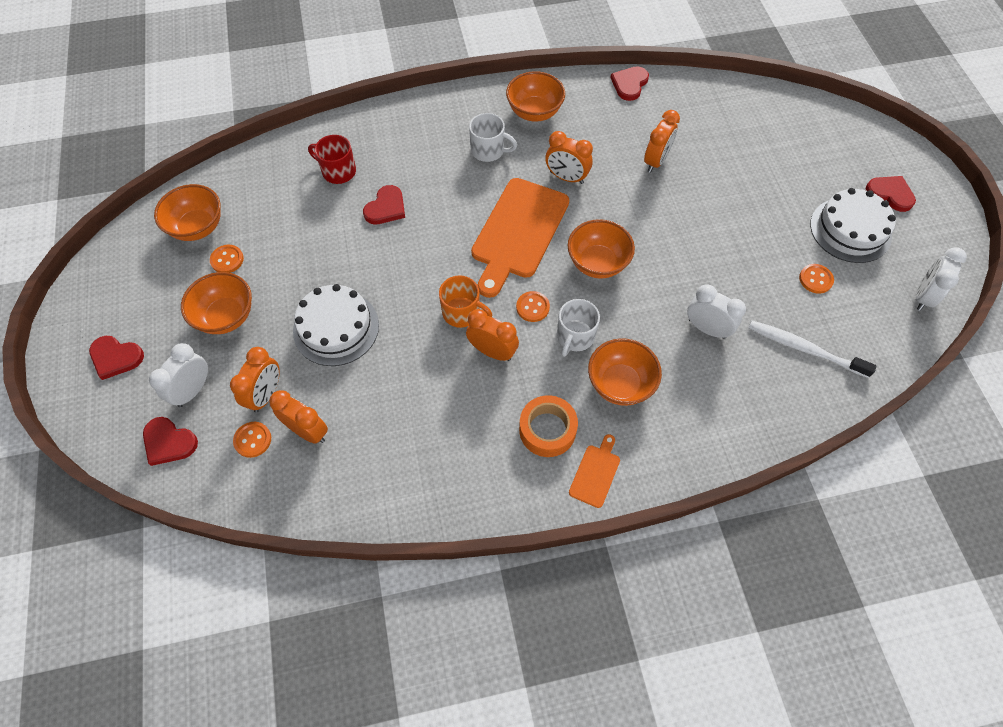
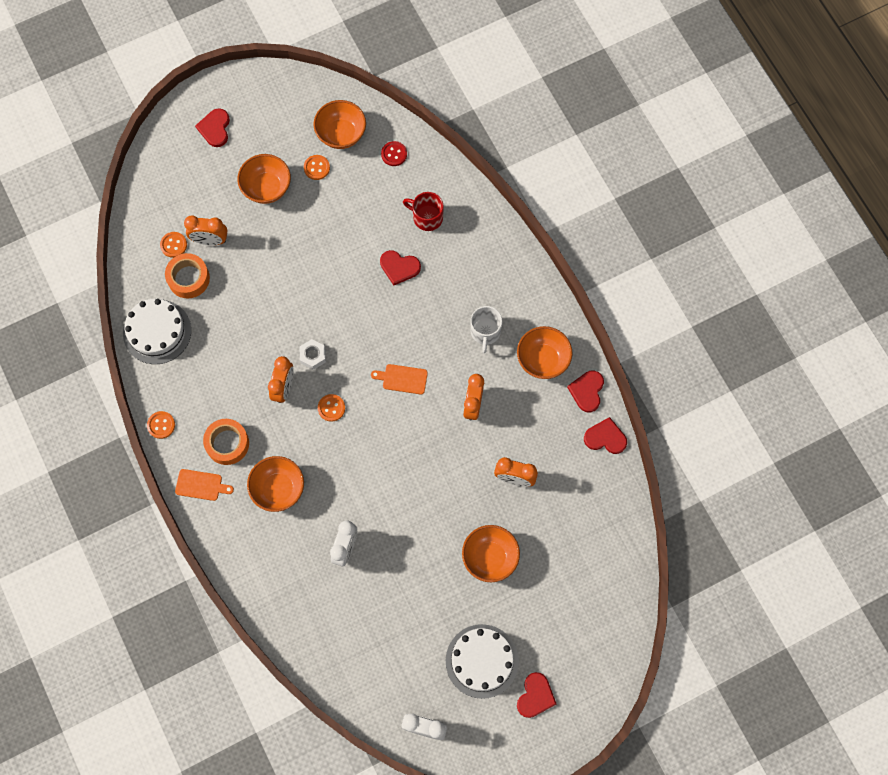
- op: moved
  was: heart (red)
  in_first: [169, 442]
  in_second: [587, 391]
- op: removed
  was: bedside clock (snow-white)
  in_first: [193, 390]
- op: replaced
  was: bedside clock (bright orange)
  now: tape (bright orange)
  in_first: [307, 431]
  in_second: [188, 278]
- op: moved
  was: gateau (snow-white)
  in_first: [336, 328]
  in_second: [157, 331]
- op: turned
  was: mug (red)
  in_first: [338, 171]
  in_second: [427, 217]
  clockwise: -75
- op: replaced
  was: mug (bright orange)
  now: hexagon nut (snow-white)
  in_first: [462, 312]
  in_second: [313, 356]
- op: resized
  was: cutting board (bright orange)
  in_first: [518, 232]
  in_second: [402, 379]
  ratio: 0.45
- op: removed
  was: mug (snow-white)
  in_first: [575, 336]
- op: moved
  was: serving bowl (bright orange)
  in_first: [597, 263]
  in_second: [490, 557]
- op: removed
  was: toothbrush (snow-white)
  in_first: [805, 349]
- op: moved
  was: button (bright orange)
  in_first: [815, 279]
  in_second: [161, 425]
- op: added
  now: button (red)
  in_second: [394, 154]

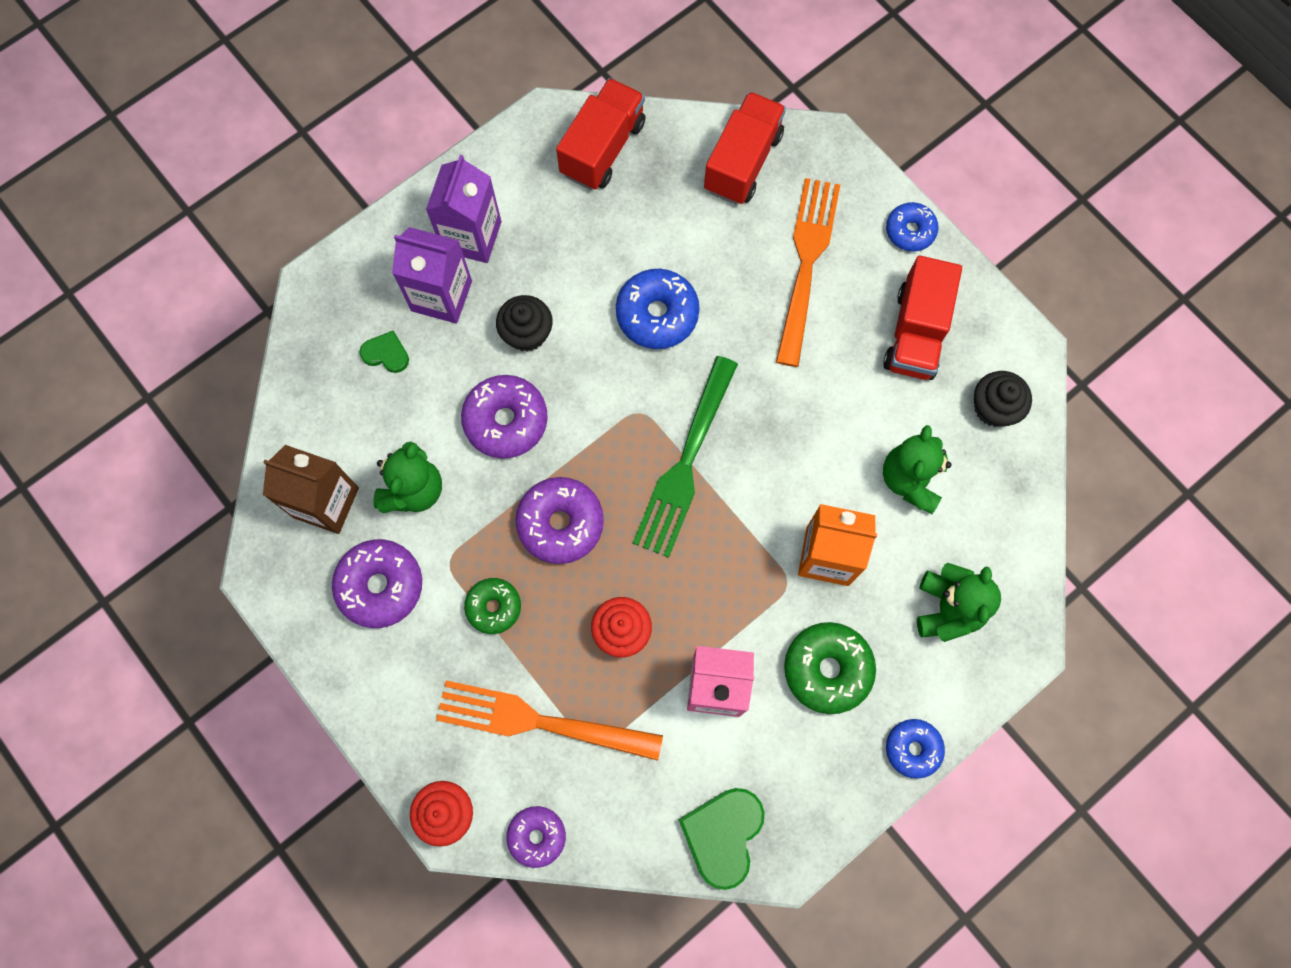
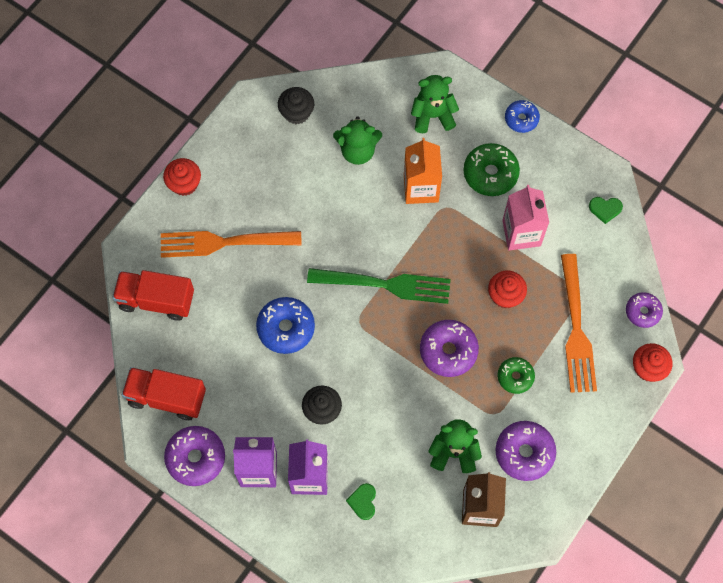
- op: moved
  was: donut (royal purple)
  in_first: [506, 421]
  in_second: [196, 458]
- op: resized
  was: heart (green)
  in_first: [723, 835]
  in_second: [605, 209]
  ratio: 0.56
- op: removed
  was: lorry (red)
  in_first: [915, 333]
- op: replaced
  was: donut (cobalt)
  now: cupcake (red)
  in_first: [910, 231]
  in_second: [184, 184]

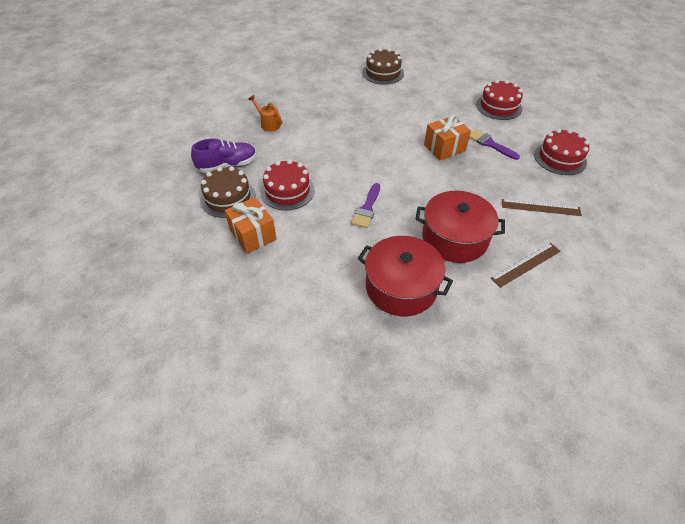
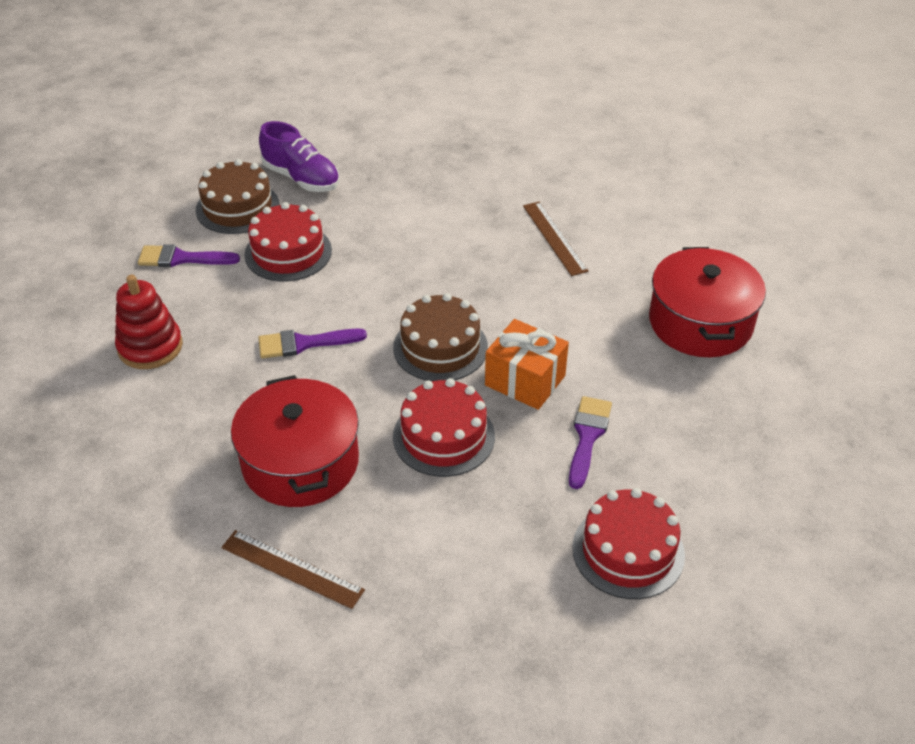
- op: replaced
  was: gift (bright orange)
  now: brush (royal purple)
  in_first: [253, 235]
  in_second: [182, 258]
- op: removed
  was: sprinkling can (bright orange)
  in_first: [268, 124]
- op: moved
  was: cooking pot (red)
  in_first: [401, 287]
  in_second: [700, 322]
- op: moved
  was: gateau (russet)
  in_first: [383, 73]
  in_second: [440, 347]
- op: moved
  was: gateau (red)
  in_first: [498, 106]
  in_second: [443, 436]
- op: moved
  was: measuring stick (russet)
  in_first: [540, 207]
  in_second: [554, 238]
- op: added
  now: ring stacker (red)
  in_second: [150, 347]

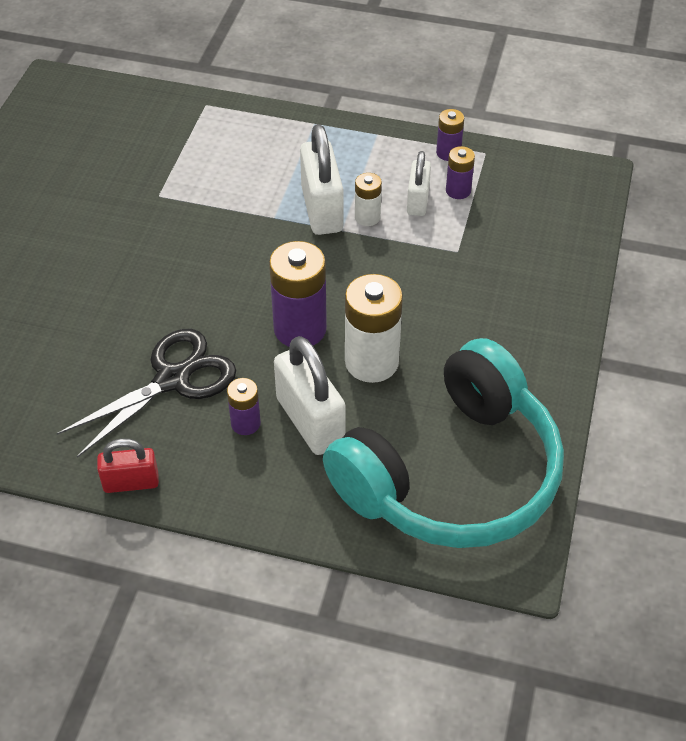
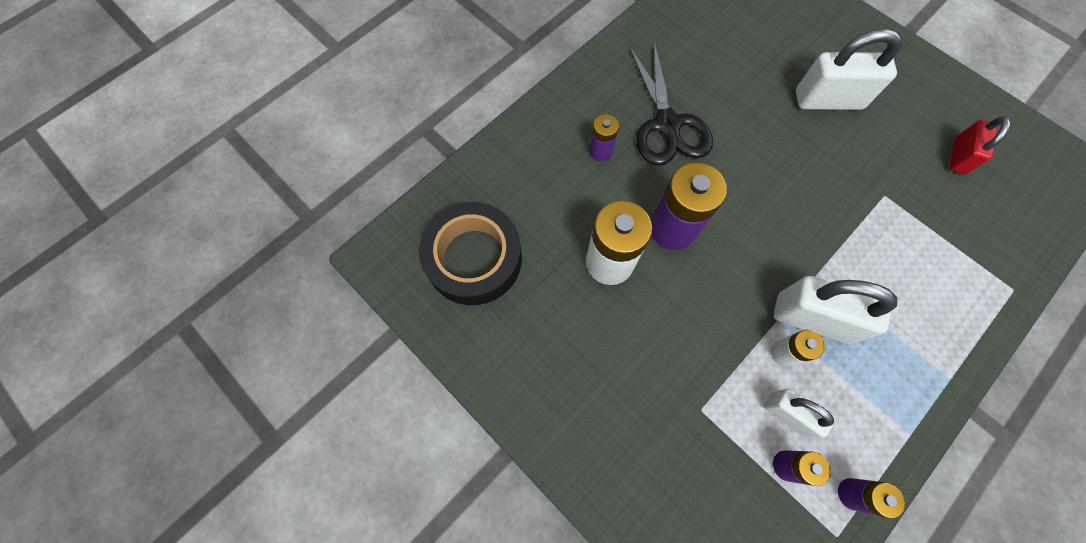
- op: moved
  was: small lock (red)
  in_first: [131, 482]
  in_second: [958, 156]
- op: moved
  was: small lock (snow-white)
  in_first: [310, 421]
  in_second: [828, 100]
- op: replaced
  was: over-ear headphones (turquoise)
  now: tape (jet-black)
  in_first: [451, 474]
  in_second: [474, 259]

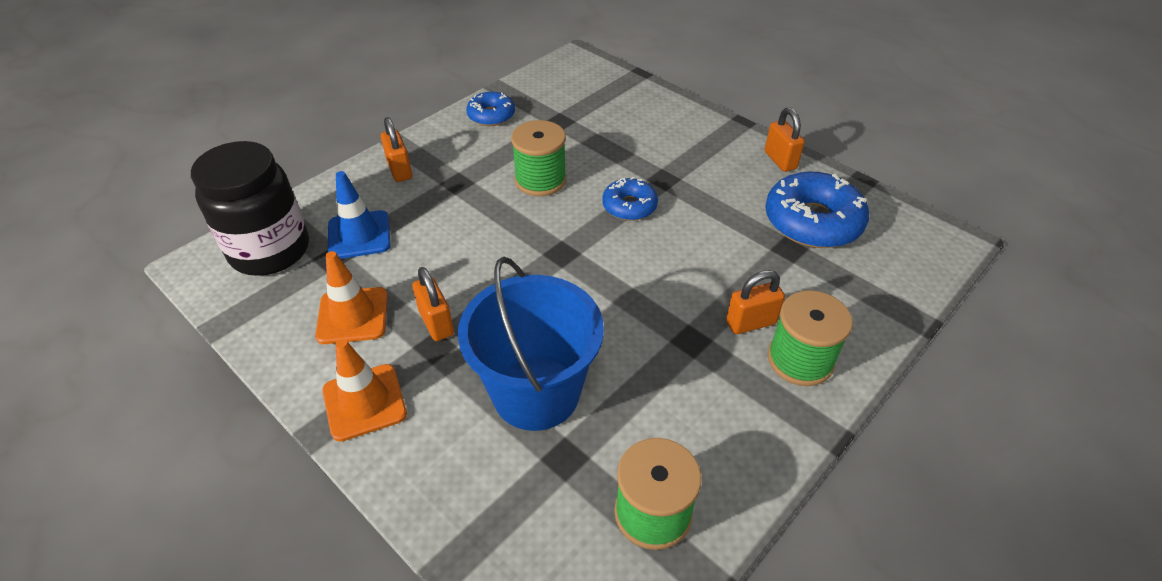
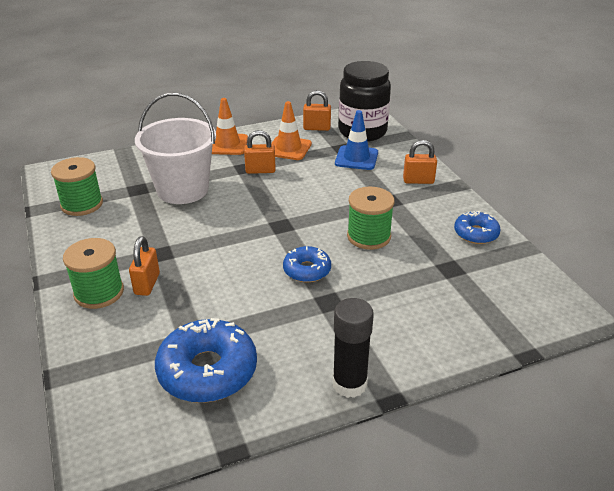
- op: recoloured
  was: sand bucket (cobalt)
  now: sand bucket (snow-white)
  in_first: [536, 393]
  in_second: [182, 190]
- op: moved
  was: small lock (bright orange)
  in_first: [780, 160]
  in_second: [317, 128]
- op: added
  now: glue stick (jet-black)
  in_second: [349, 384]

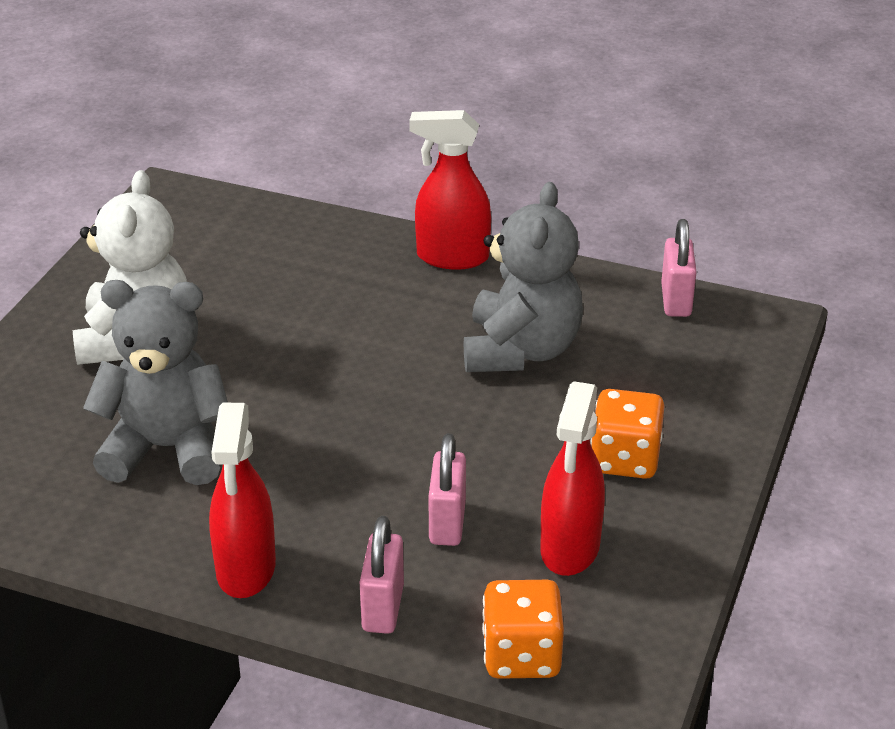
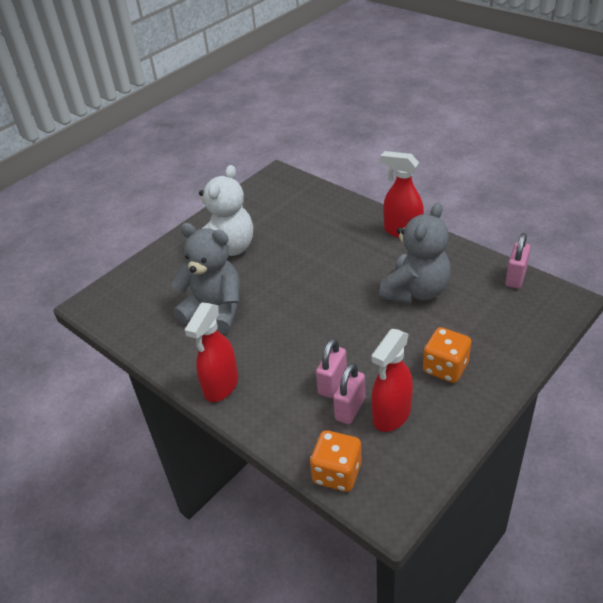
- op: moved
  was: small lock (pink)
  in_first: [382, 608]
  in_second: [350, 409]

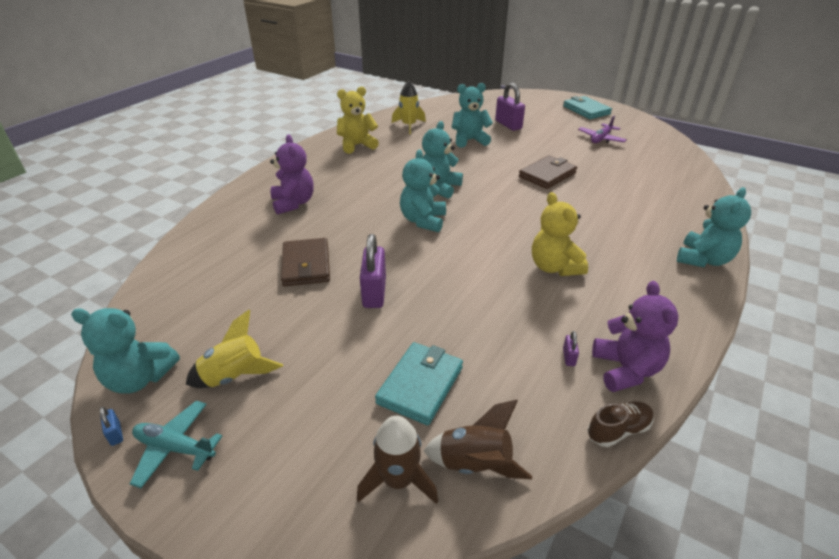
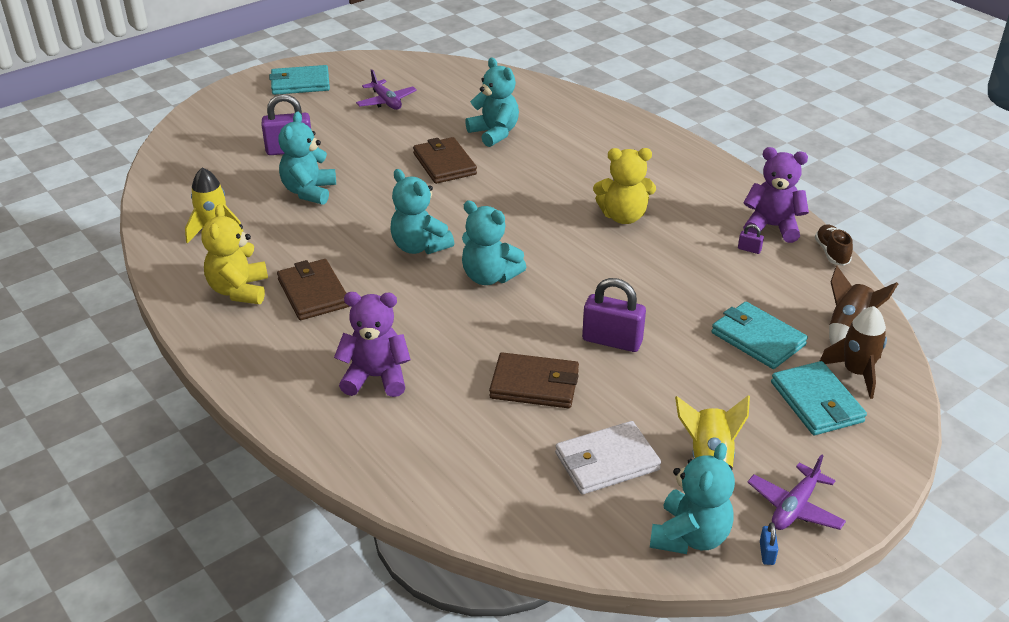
- op: turned
  was: small lock (cobalt)
  in_first: [115, 434]
  in_second: [767, 553]
  clockwise: -75
- op: recoloured
  was: plane (turquoise)
  now: plane (royal purple)
  in_first: [175, 448]
  in_second: [794, 507]
- op: moved
  was: teddy (turquoise)
  in_first: [703, 259]
  in_second: [494, 133]
- op: added
  now: card wallet (russet)
  in_second: [313, 293]
- op: added
  now: card wallet (snow-white)
  in_second: [606, 461]
- op: added
  now: card wallet (turquoise)
  in_second: [816, 402]

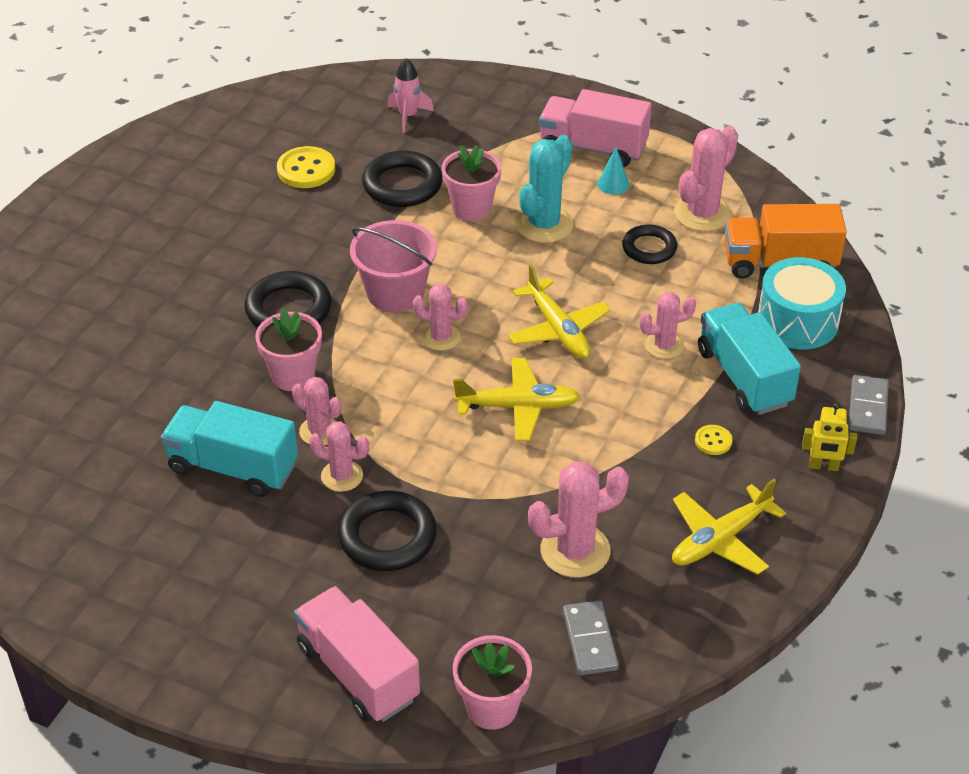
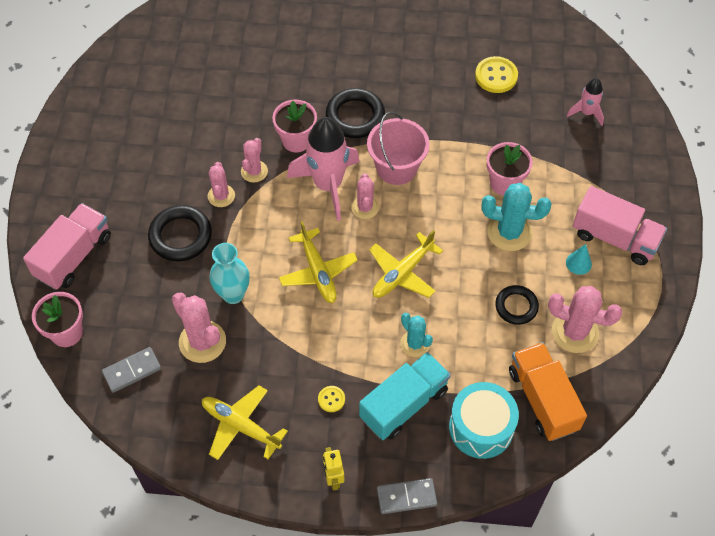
- op: removed
  was: lorry (turquoise)
  in_first: [233, 467]
- op: removed
  was: hoop (jet-black)
  in_first: [402, 185]
- op: turned
  was: lorry (pink)
  in_first: [593, 148]
  in_second: [614, 238]
  clockwise: 120
- op: recoloured
  was: cactus (pink)
  now: cactus (turquoise)
  in_first: [664, 345]
  in_second: [415, 344]
- op: added
  now: flower vase (turquoise)
  in_second: [233, 294]
- op: added
  now: toy rocket (pink)
  in_second: [328, 185]

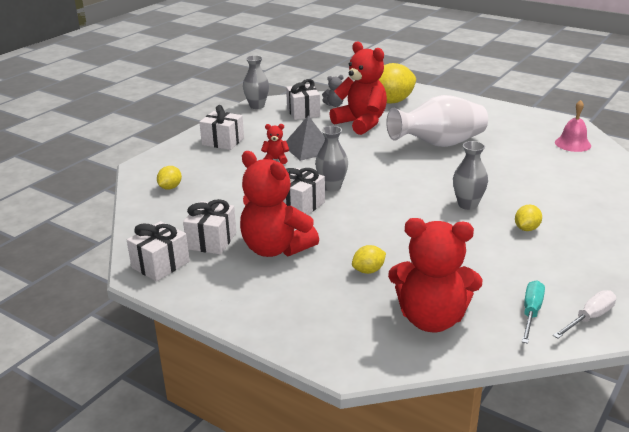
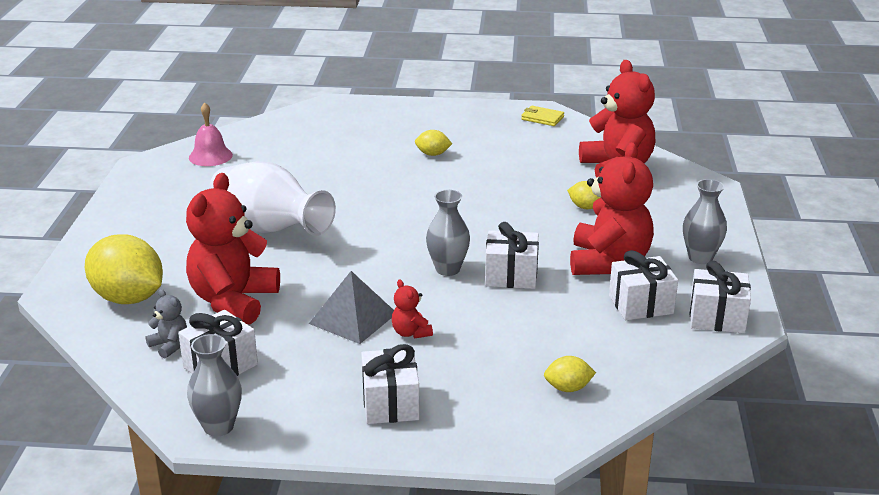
- op: moved
  was: flower vase (ash-grey)
  in_first: [467, 205]
  in_second: [700, 258]
- op: removed
  was: screwdriver (turquoise)
  in_first: [531, 312]
- op: replaced
  was: screwdriver (snow-white)
  now: card wallet (golden)
  in_first: [589, 318]
  in_second: [542, 118]

